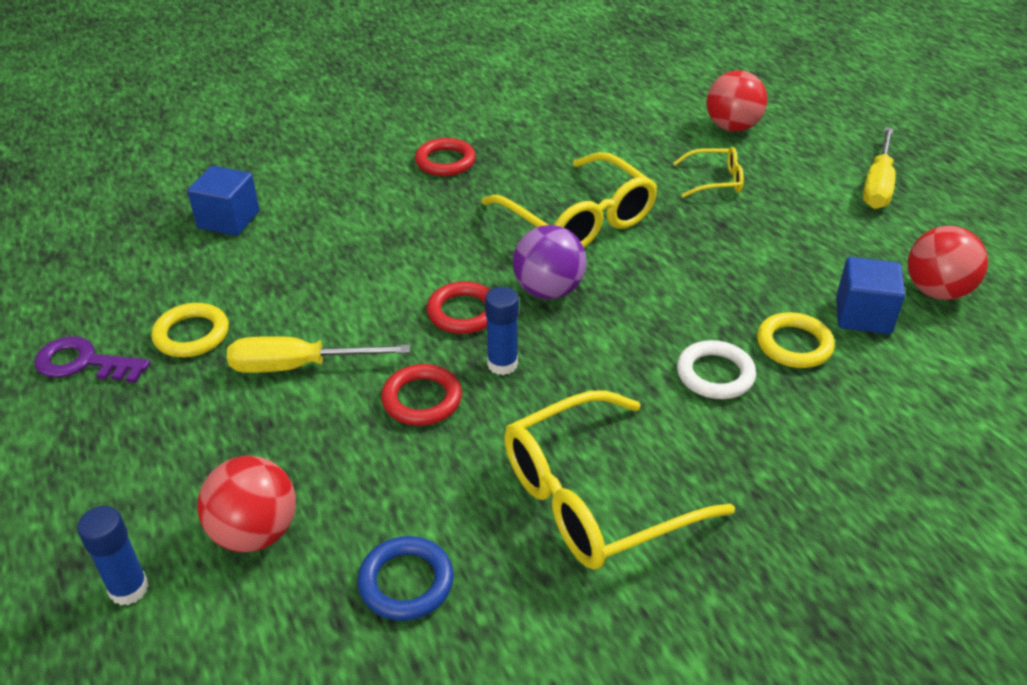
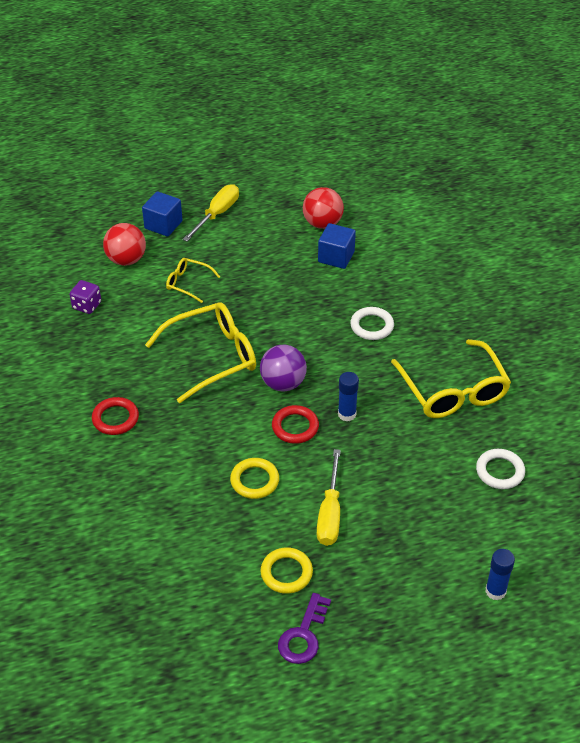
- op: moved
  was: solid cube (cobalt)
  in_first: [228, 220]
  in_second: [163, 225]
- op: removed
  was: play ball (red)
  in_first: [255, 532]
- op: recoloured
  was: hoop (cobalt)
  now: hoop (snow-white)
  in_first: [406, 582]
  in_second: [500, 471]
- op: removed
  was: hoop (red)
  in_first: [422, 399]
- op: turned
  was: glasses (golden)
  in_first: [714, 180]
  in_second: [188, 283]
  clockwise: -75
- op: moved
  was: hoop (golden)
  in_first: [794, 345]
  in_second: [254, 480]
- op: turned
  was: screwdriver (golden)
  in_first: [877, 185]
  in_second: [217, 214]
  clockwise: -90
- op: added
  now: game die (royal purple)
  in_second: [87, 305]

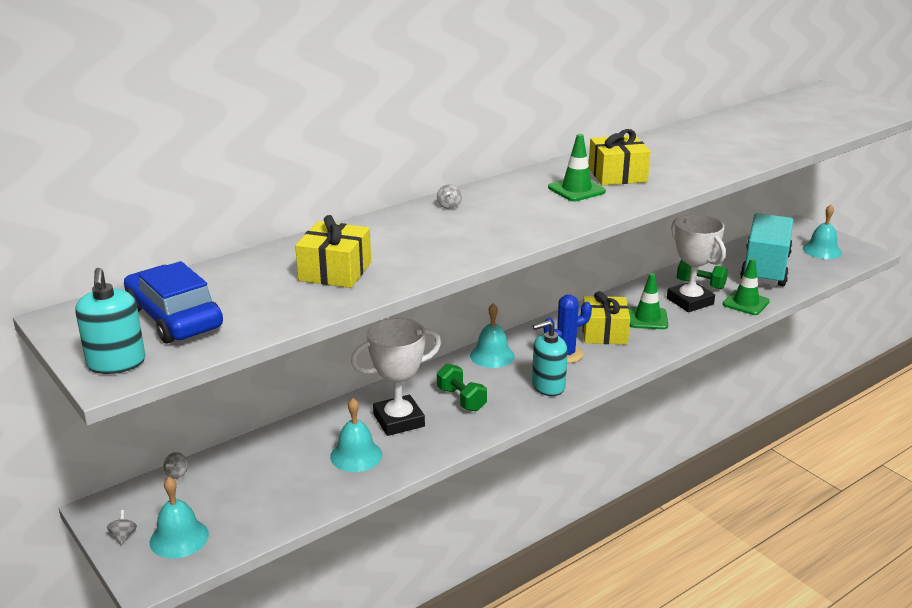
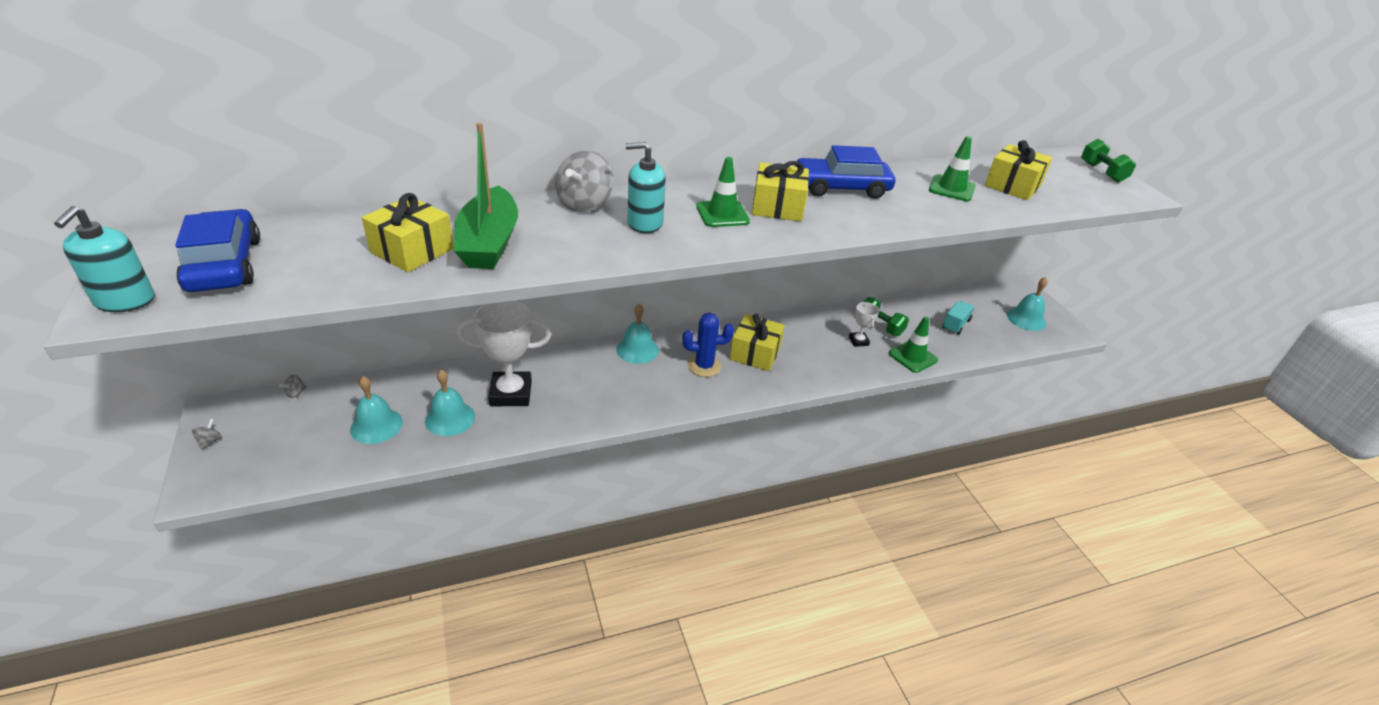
- op: moved
  was: hand bell (turquoise)
  in_first: [179, 538]
  in_second: [376, 425]
- op: resized
  was: whirligig (ash-grey)
  in_first: [449, 206]
  in_second: [584, 204]
  ratio: 2.4
- op: moved
  was: free weight (green)
  in_first: [461, 399]
  in_second: [1102, 172]
- op: moved
  was: soap dispenser (turquoise)
  in_first: [548, 386]
  in_second: [645, 223]
- op: moved
  was: traffic cone (green)
  in_first: [647, 318]
  in_second: [951, 188]
- op: resized
  was: award cup (snow-white)
  in_first: [690, 301]
  in_second: [858, 341]
  ratio: 0.48
- op: resized
  was: lorry (turquoise)
  in_first: [765, 268]
  in_second: [955, 325]
  ratio: 0.43
- op: added
  now: sailboat (green)
  in_second: [489, 243]
- op: added
  now: toy car (cobalt)
  in_second: [841, 188]
- op: added
  now: gift (golden)
  in_second: [1012, 185]

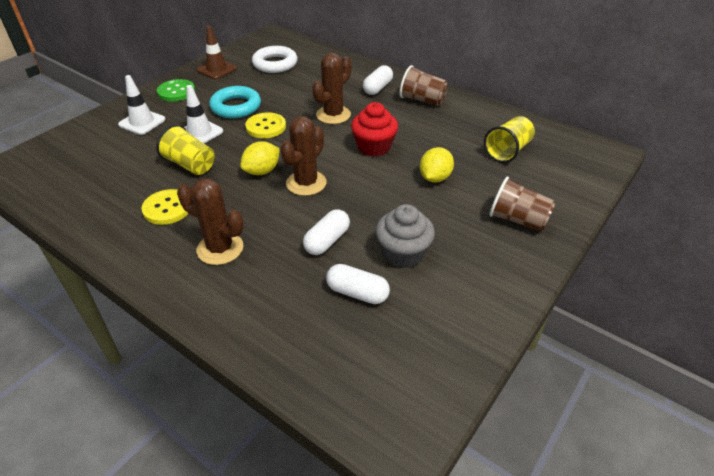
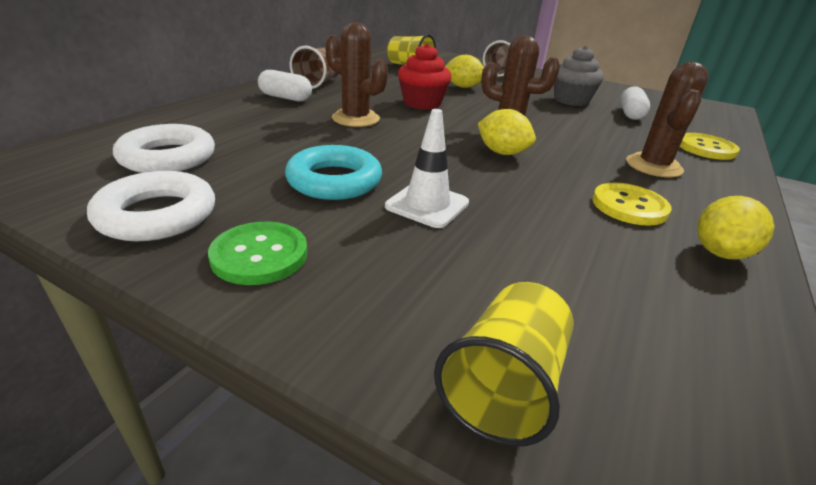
- op: removed
  was: traffic cone (snow-white)
  in_first: [142, 122]
- op: moved
  was: tumbler (golden)
  in_first: [190, 165]
  in_second: [504, 385]
- op: replaced
  was: traffic cone (russet)
  now: hoop (snow-white)
  in_first: [216, 69]
  in_second: [157, 215]
- op: moved
  was: button (golden)
  in_first: [266, 127]
  in_second: [706, 148]
- op: removed
  was: pill shape (snow-white)
  in_first: [327, 241]
- op: added
  now: lemon (golden)
  in_second: [720, 252]

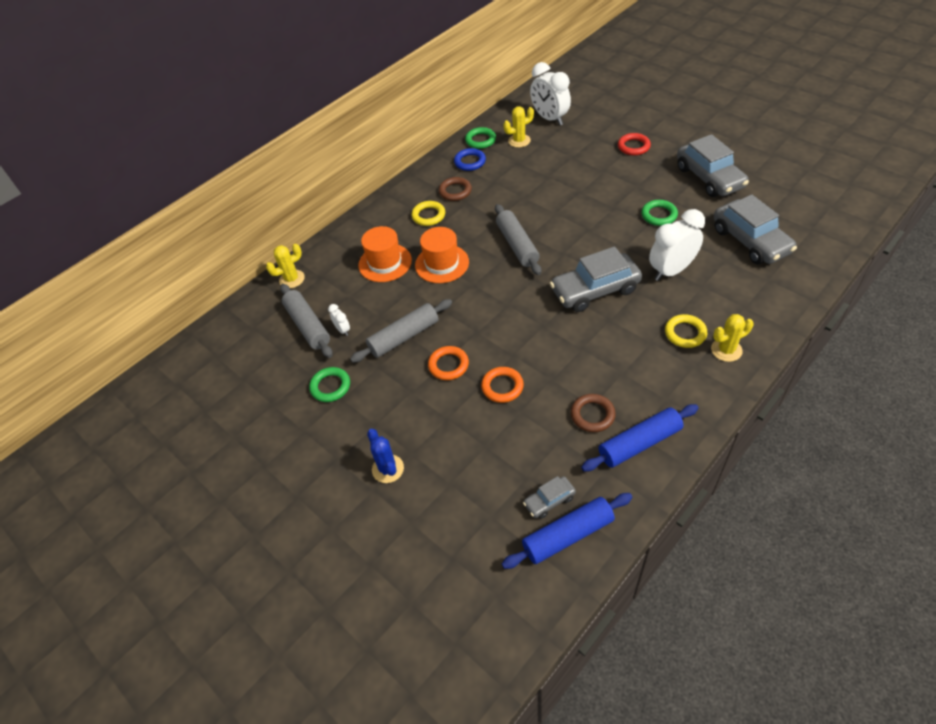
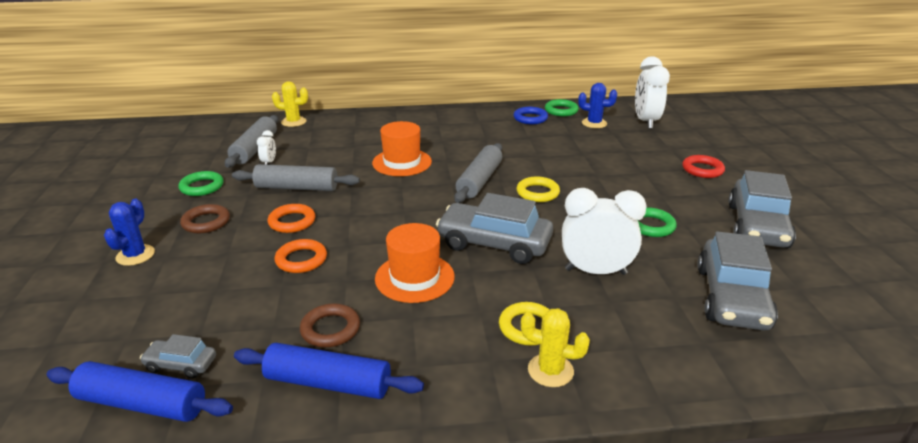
- op: moved
  was: hat (bright orange)
  in_first: [385, 263]
  in_second: [414, 277]
- op: moved
  was: hoop (golden)
  in_first: [428, 215]
  in_second: [537, 193]
- op: moved
  was: hoop (russet)
  in_first: [455, 191]
  in_second: [206, 222]
- op: recoloured
  was: cactus (golden)
  now: cactus (cobalt)
  in_first: [519, 141]
  in_second: [594, 123]

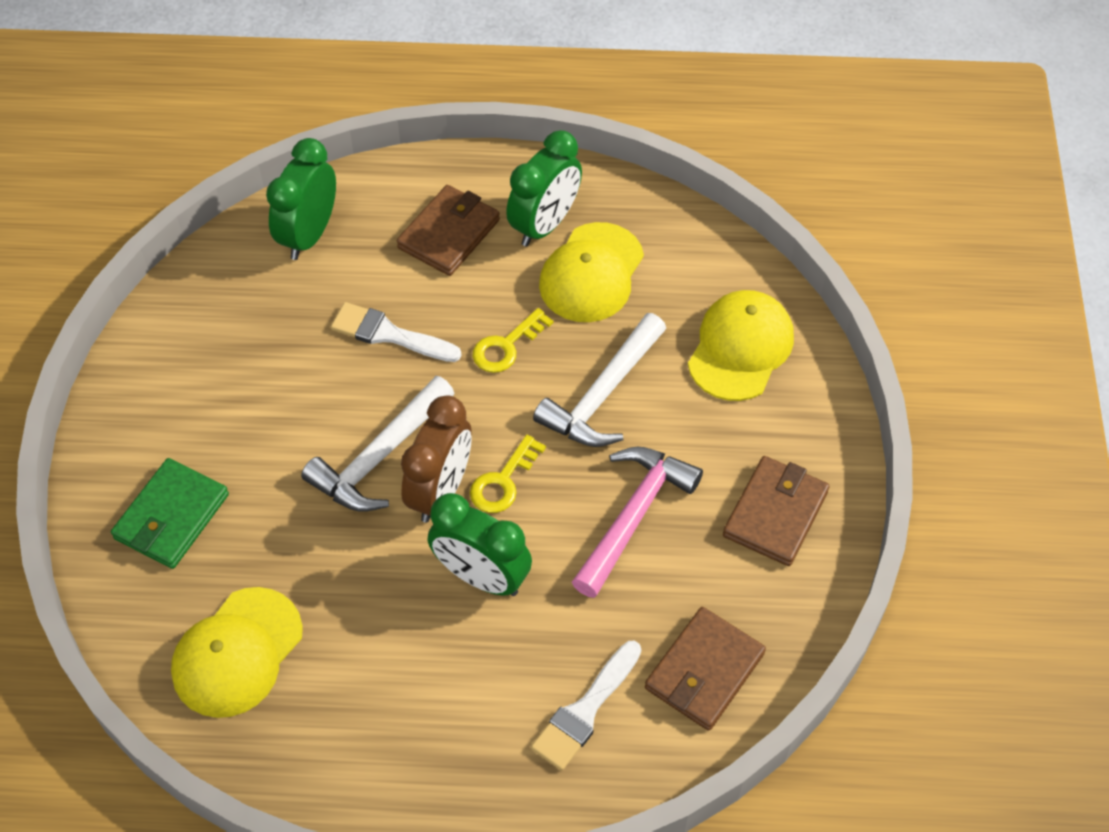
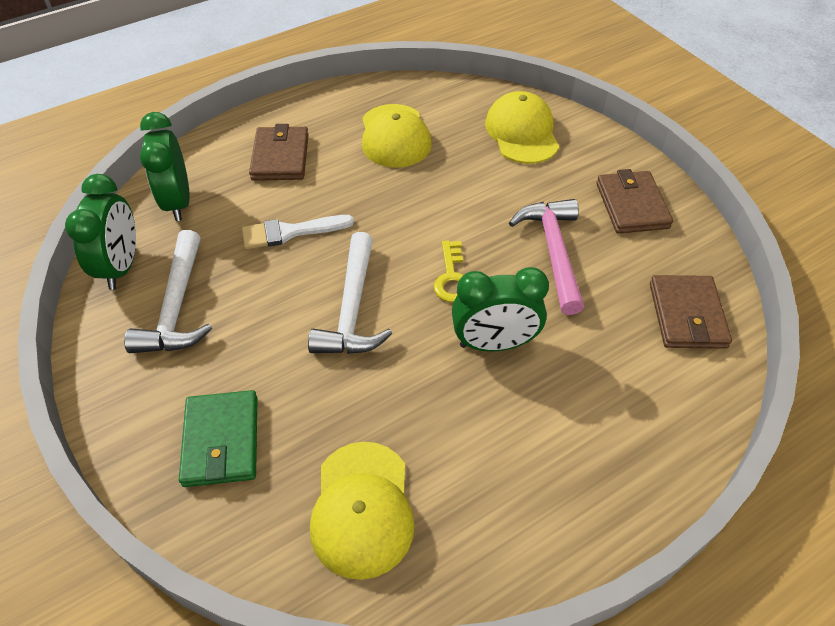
- op: removed
  was: bedside clock (russet)
  in_first: [440, 491]
- op: removed
  was: door key (golden)
  in_first: [506, 346]
- op: moved
  was: bedside clock (green)
  in_first: [545, 225]
  in_second: [122, 266]
- op: removed
  was: brush (snow-white)
  in_first: [585, 710]
- op: moved
  was: hammer (snow-white)
  in_first: [603, 394]
  in_second: [177, 306]

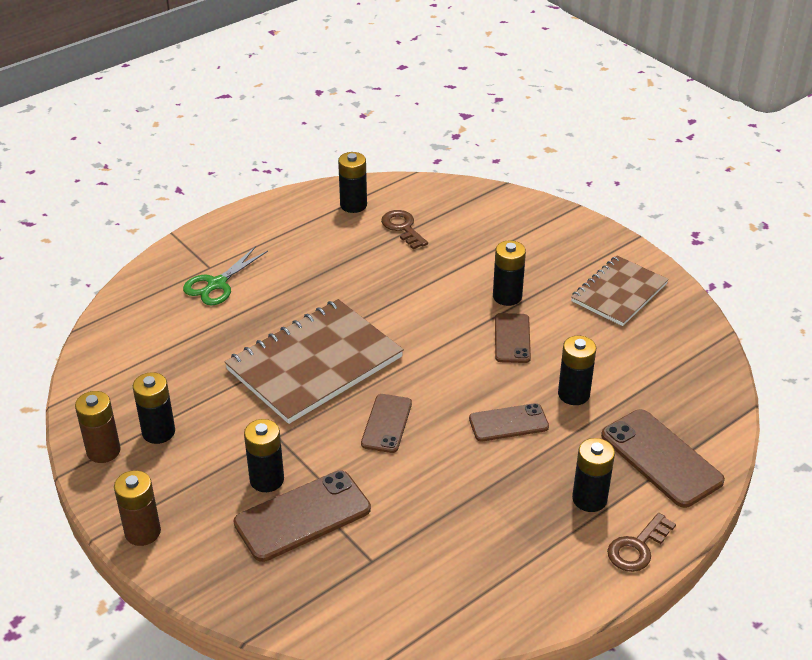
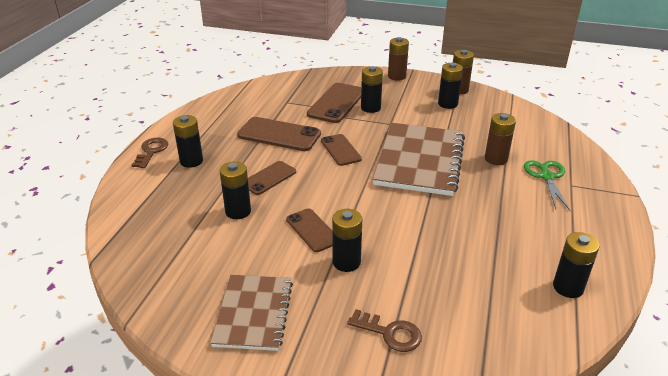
- op: moved
  was: door key (russet)
  in_first: [402, 228]
  in_second: [390, 333]
- op: moved
  was: phone (russet)
  in_first: [661, 458]
  in_second: [279, 135]
- op: added
  now: power cell (russet)
  in_second: [496, 159]

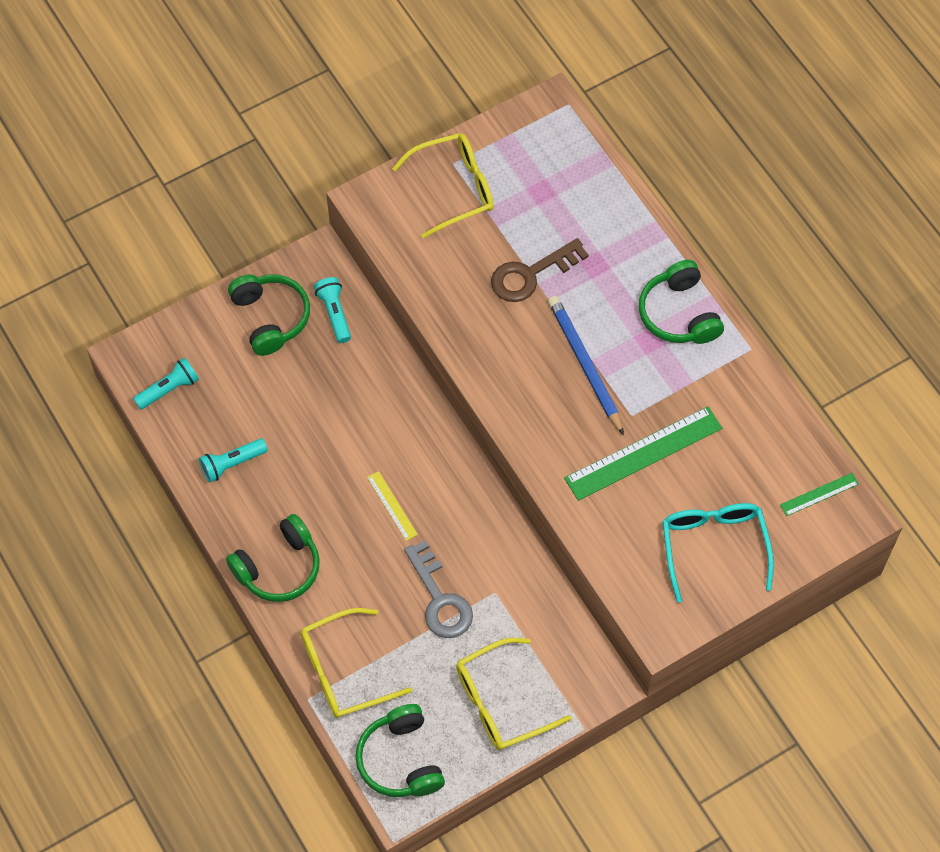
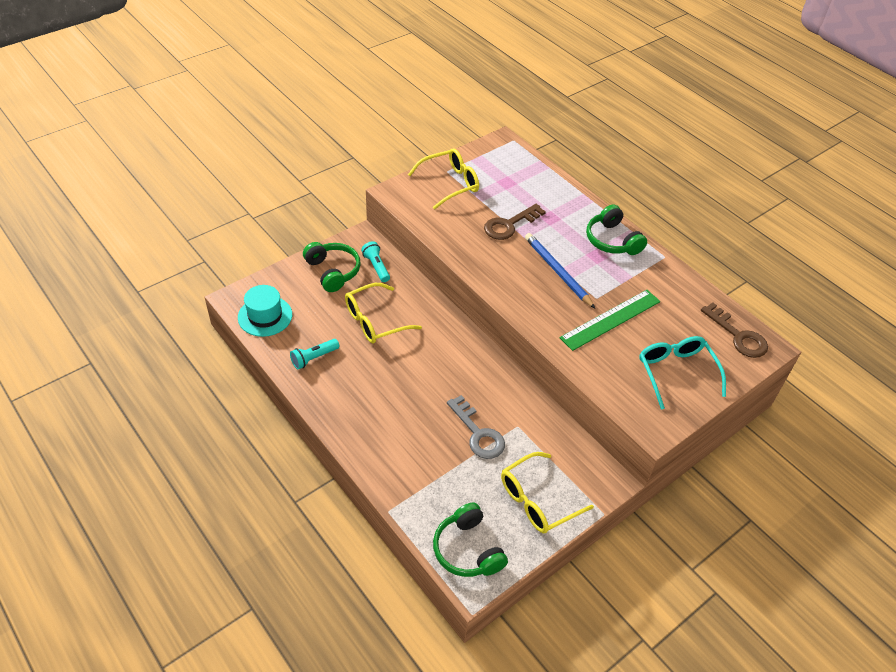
- op: replaced
  was: flashlight (turquoise)
  now: hat (turquoise)
  in_first: [169, 389]
  in_second: [265, 316]
- op: removed
  was: over-ear headphones (green)
  in_first: [279, 567]
- op: moved
  was: glasses (golden)
  in_first: [343, 671]
  in_second: [374, 321]
- op: removed
  was: measuring stick (golden)
  in_first: [392, 505]
- op: replaced
  was: measuring stick (green)
  now: door key (russet)
  in_first: [819, 494]
  in_second: [738, 336]

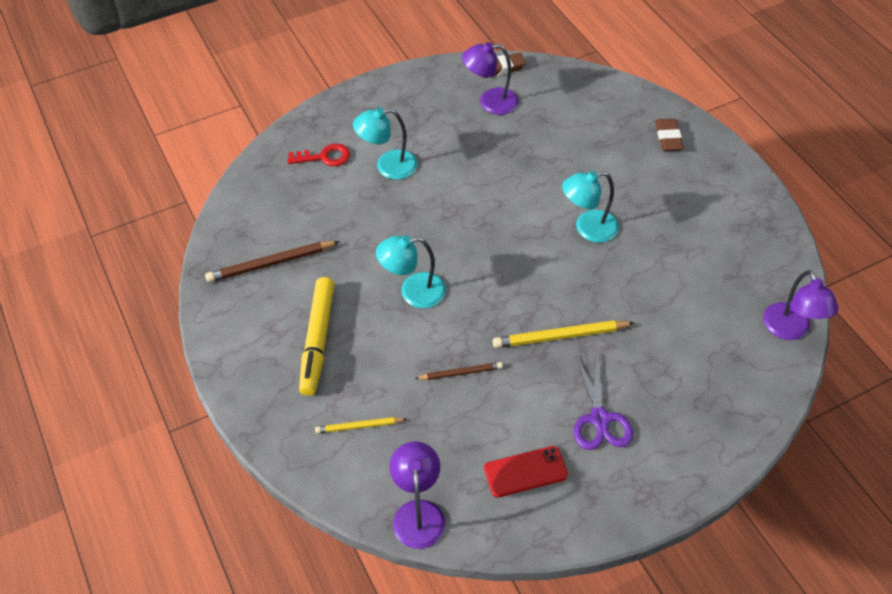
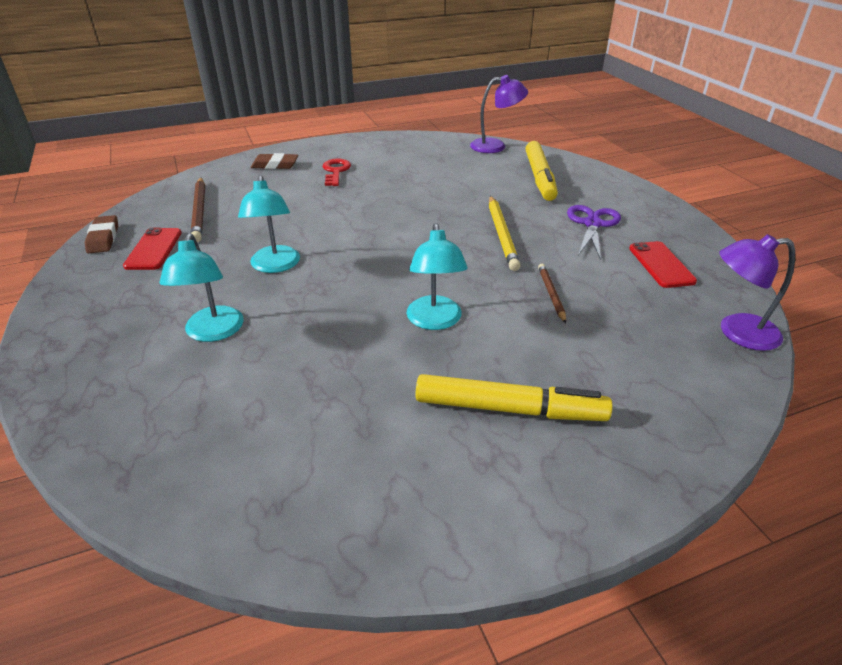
- op: moved
  was: pencil (russet)
  in_first: [271, 263]
  in_second: [199, 211]
- op: moved
  was: door key (red)
  in_first: [325, 157]
  in_second: [335, 171]
- op: removed
  was: pencil (golden)
  in_first: [359, 426]
- op: replaced
  was: lamp (royal purple)
  now: phone (red)
  in_first: [490, 102]
  in_second: [154, 249]
- op: moved
  was: lamp (turquoise)
  in_first: [587, 228]
  in_second: [275, 266]
- op: turned
  was: scissors (royal purple)
  in_first: [599, 419]
  in_second: [592, 224]
  clockwise: -75
- op: added
  now: marker (golden)
  in_second: [539, 178]

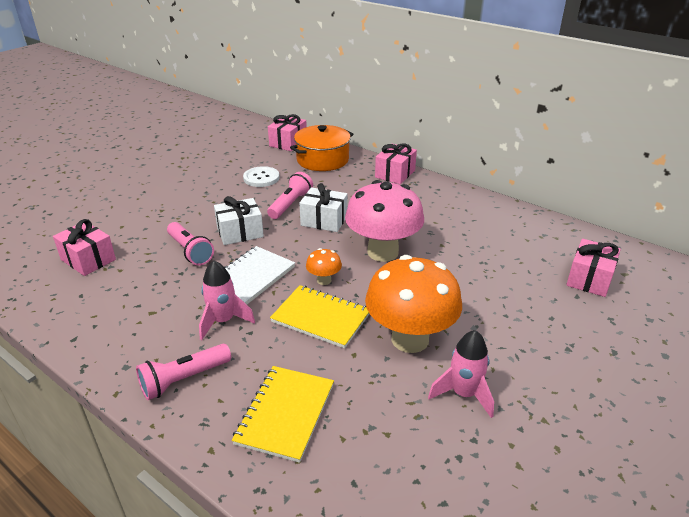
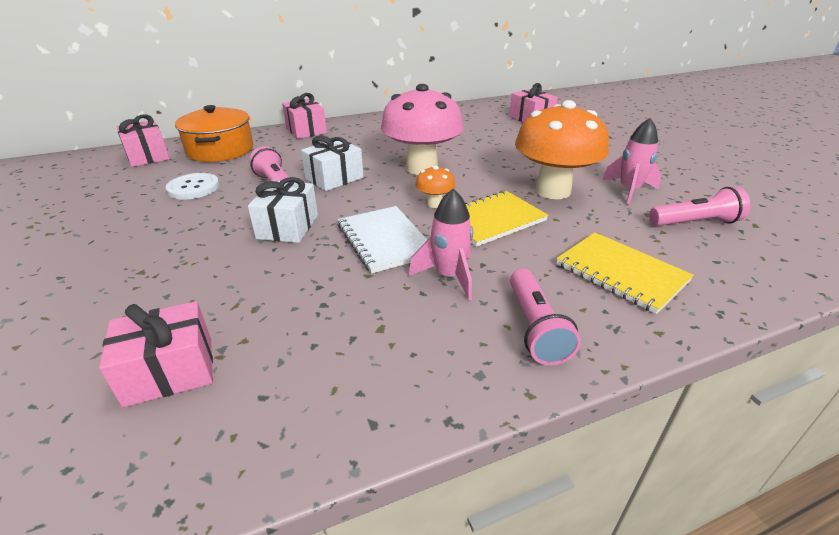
- op: moved
  was: flashlight (pink)
  in_first: [190, 251]
  in_second: [695, 223]

